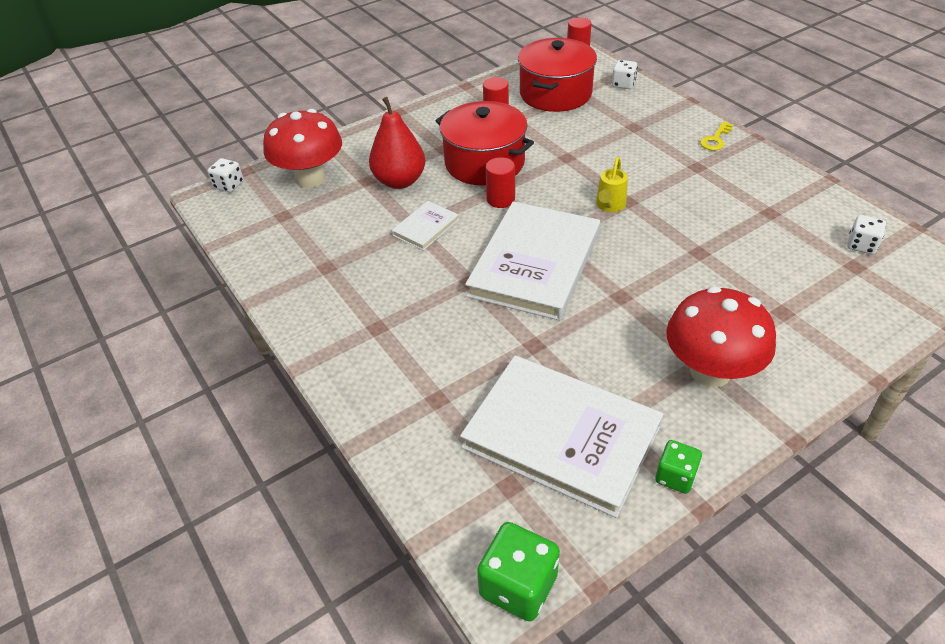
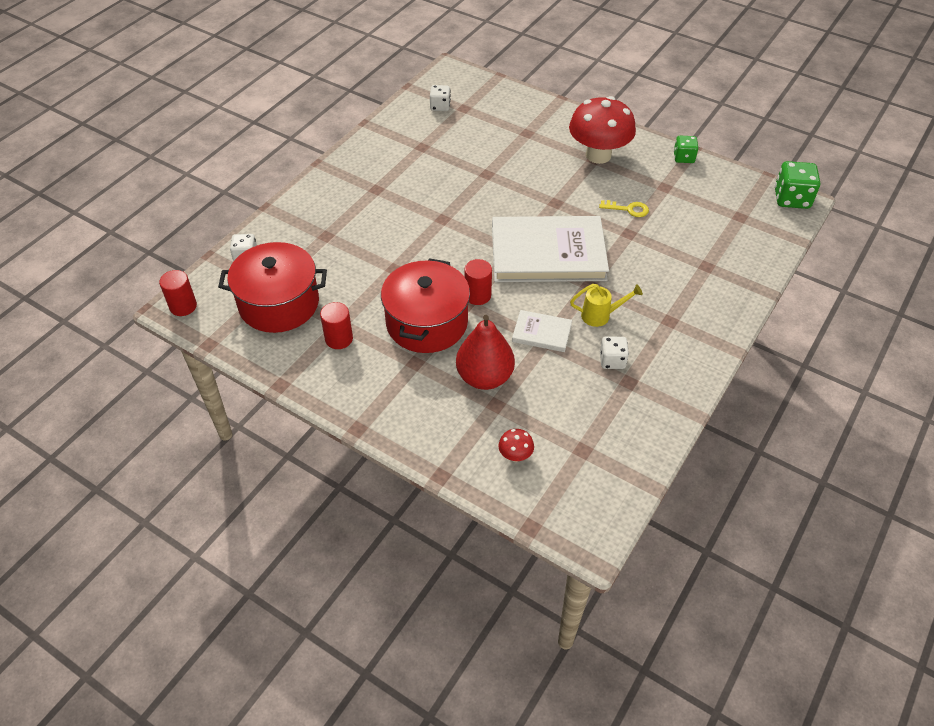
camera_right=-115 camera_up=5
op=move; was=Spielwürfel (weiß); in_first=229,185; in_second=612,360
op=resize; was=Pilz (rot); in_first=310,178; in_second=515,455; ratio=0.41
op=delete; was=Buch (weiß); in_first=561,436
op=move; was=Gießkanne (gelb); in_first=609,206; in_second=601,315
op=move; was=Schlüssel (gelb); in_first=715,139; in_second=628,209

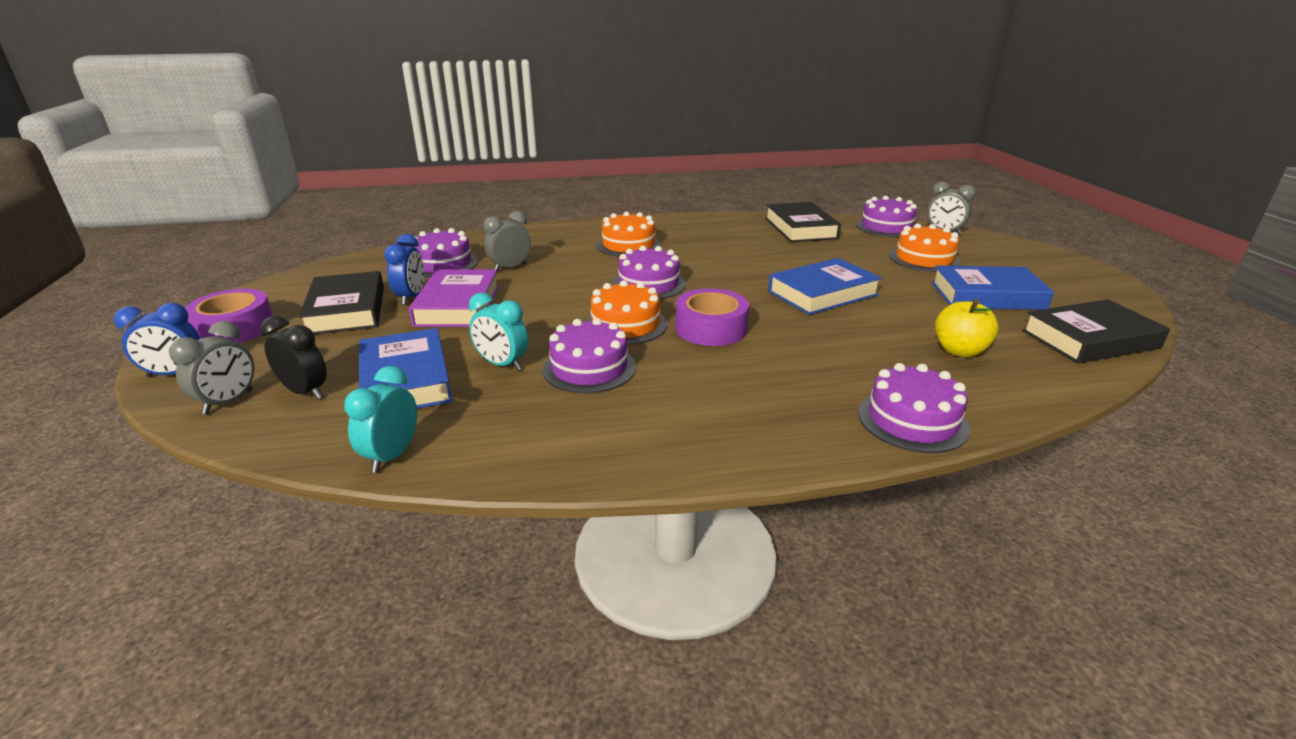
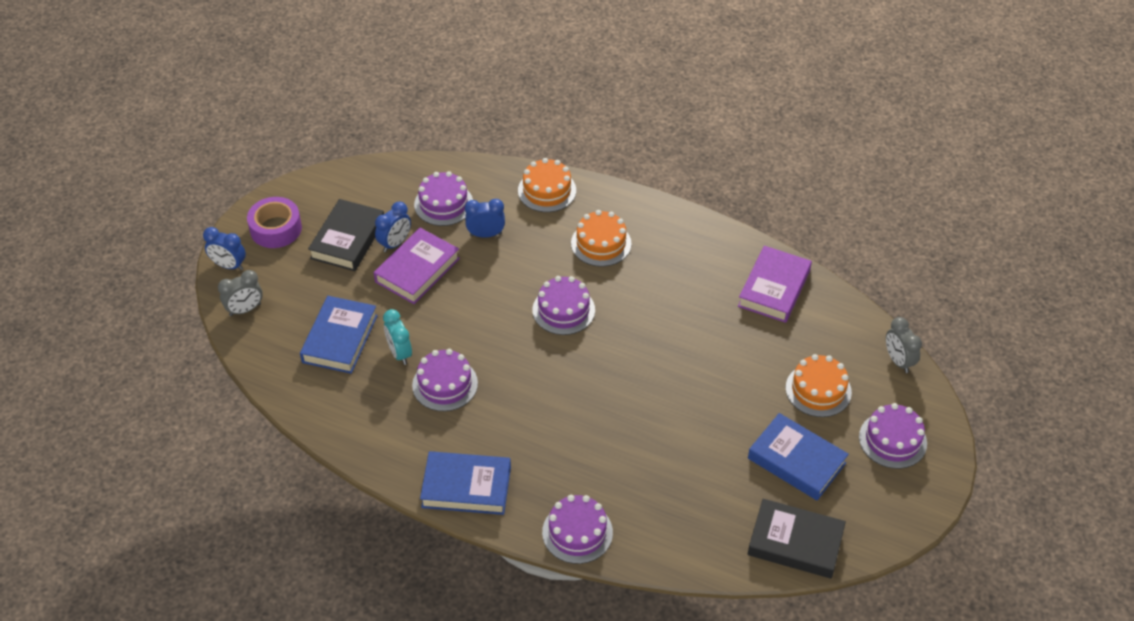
camera_right=35 camera_up=20
op=delete; was=Wecker (schwarz); in_first=305,392
op=delete; was=Wecker (türkis); in_first=392,456
op=recolor; was=Wecker (grau); now=Wecker (blau); in_first=510,268; in_second=486,234
op=move; was=Kuchen (orange); in_first=625,324; in_second=547,190
op=delete; was=Klebeband (lila); in_first=711,328
op=recolor; was=Buch (schwarz); now=Buch (lila); in_first=800,228; in_second=774,288
op=move; was=Buch (blau); in_first=822,293; in_second=466,487
op=move; was=Kuchen (lila); in_first=886,227; in_second=892,440
op=delete; was=Apfel (gelb); in_first=959,351

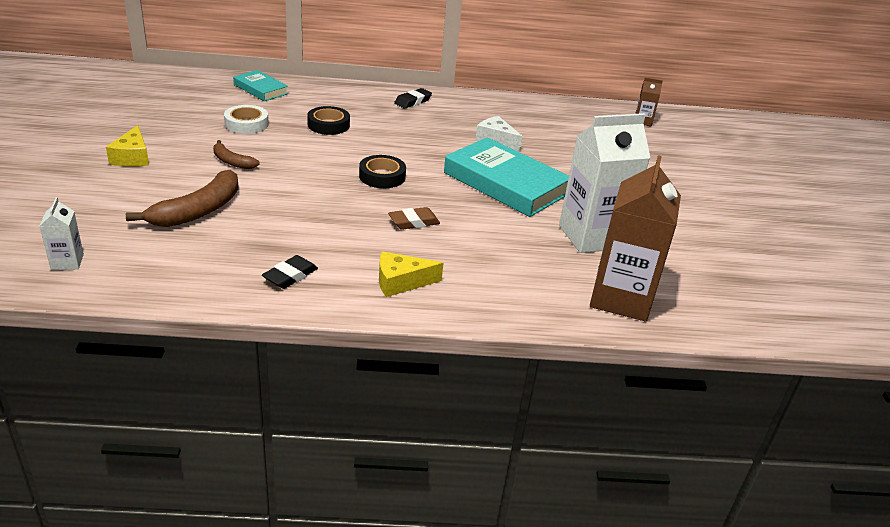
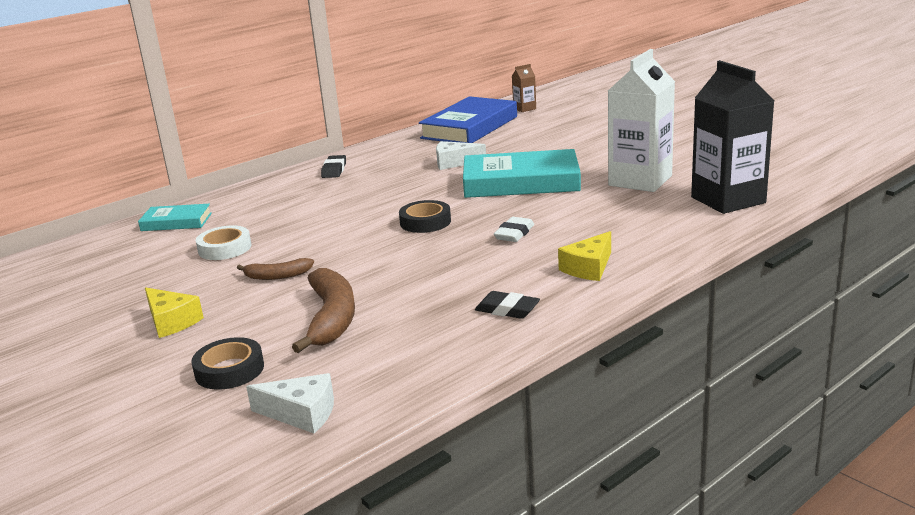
camera_right=-35 camera_up=-10
op=replace; was=Getränkekarton (weiß); now=Käse (weiß); in_first=67,262; in_second=301,414
op=rotate; was=Radiergummi (schwarz); in_first=290,276; in_second=507,310; clockwise=-60
op=move; was=Klebeband (schwarz); in_first=328,125; in_second=229,370
op=recolor; was=Radiergummi (braun); now=Radiergummi (weiß); in_first=414,222; in_second=514,234
op=recolor; was=Getränkekarton (braun); now=Getränkekarton (schwarz); in_first=621,298; in_second=728,200
op=insert; now=Buch (blau); in_second=469,127

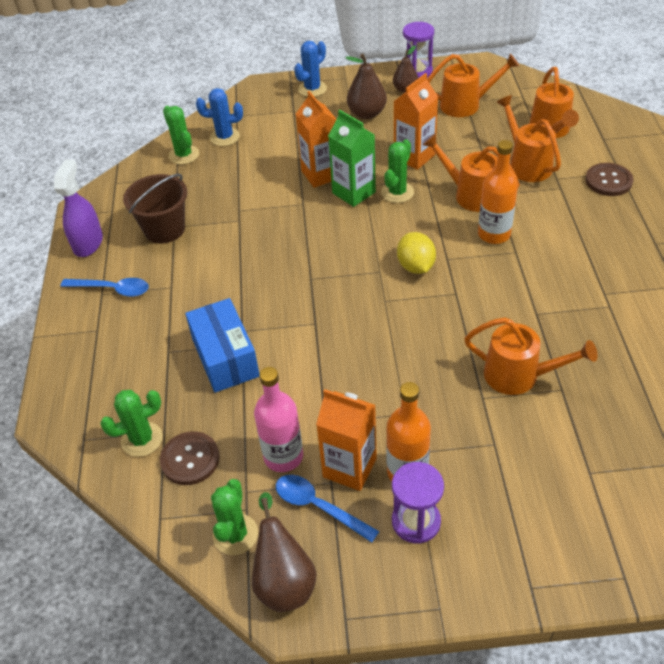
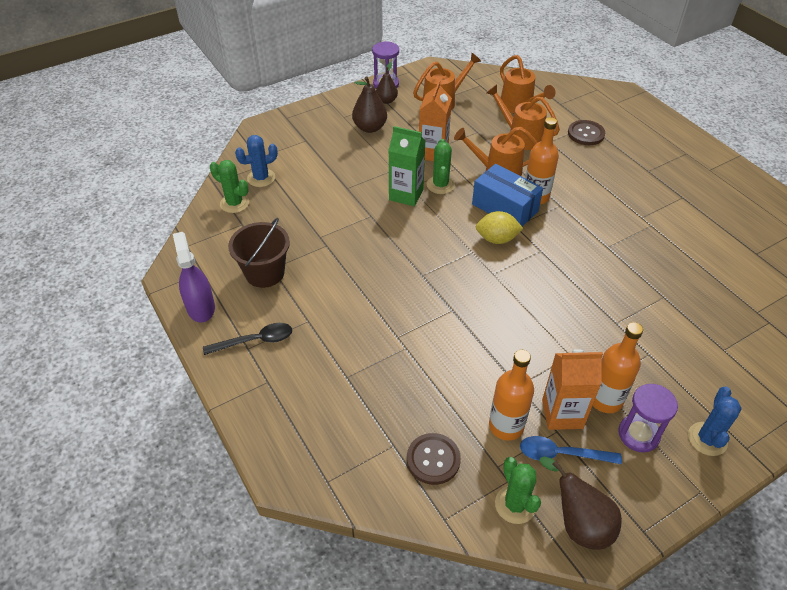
camera_right=-30 camera_up=0
op=recolor; was=Löffel (blau); now=Löffel (schwarz); in_first=112,289; in_second=255,341
op=delete; was=Kaktus (grün); in_first=142,439
op=move; was=Schachtel (blau); in_first=225,357; in_second=505,208
op=recolor; was=Flasche (rosa); now=Flasche (orange); in_first=283,456; in_second=506,426
op=move; was=Kaktus (blau); in_first=312,89; in_second=707,439
op=delete; was=Getränkekarton (orange); in_first=321,174
op=rotate; was=Zitrone (gelb); in_first=415,266; in_second=497,239; clockwise=-45
op=delete; was=Gießkanne (orange); in_first=520,376

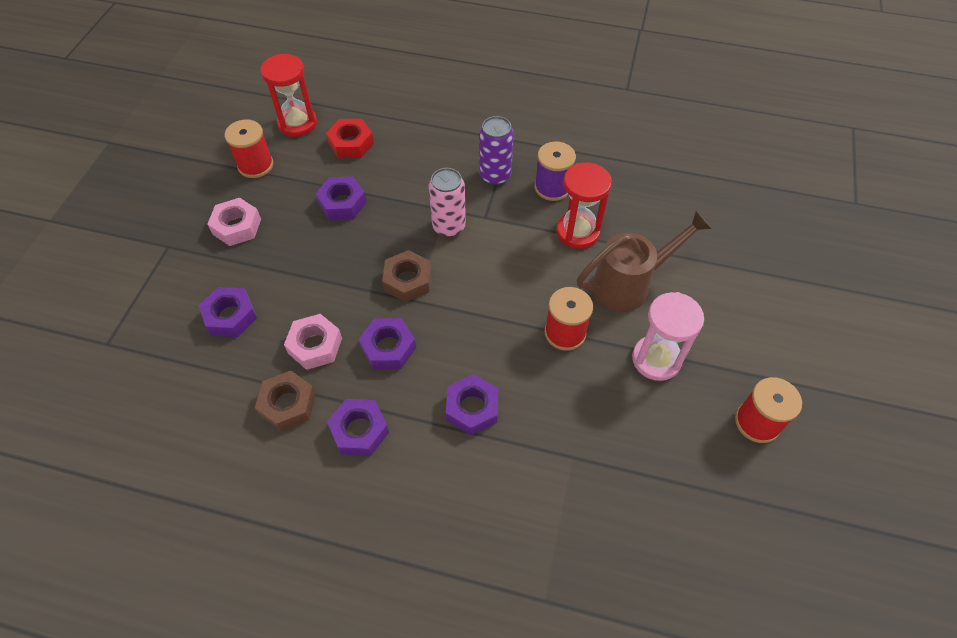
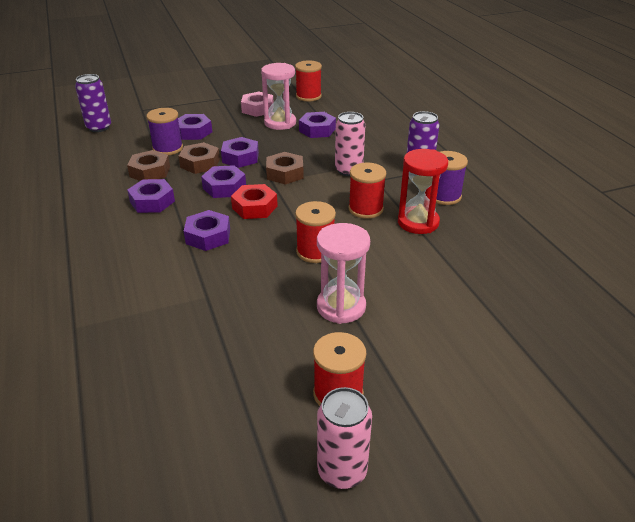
camera_right=55 camera_up=-20
op=delete; was=Sanduhr (rot); in_first=297,123
op=recolor; was=Sechskantmutter (rosa); now=Sechskantmutter (braun); in_first=315,345; in_second=200,163
op=move; was=Sechskantmutter (rot); in_first=351,143; in_second=254,207
op=delete; was=Gießkanne (braun); in_first=629,284
op=insert; now=Dose (lila); in_second=99,127
op=insert; now=Garnrolle (lila); in_second=168,148
op=insert; now=Sechskantmutter (lila); in_second=240,157
op=insert; now=Sanduhr (rosa); in_second=280,123
op=insert; now=Dose (rosa); in_second=342,471
op=insert; now=Garnrolle (rot); in_second=365,209

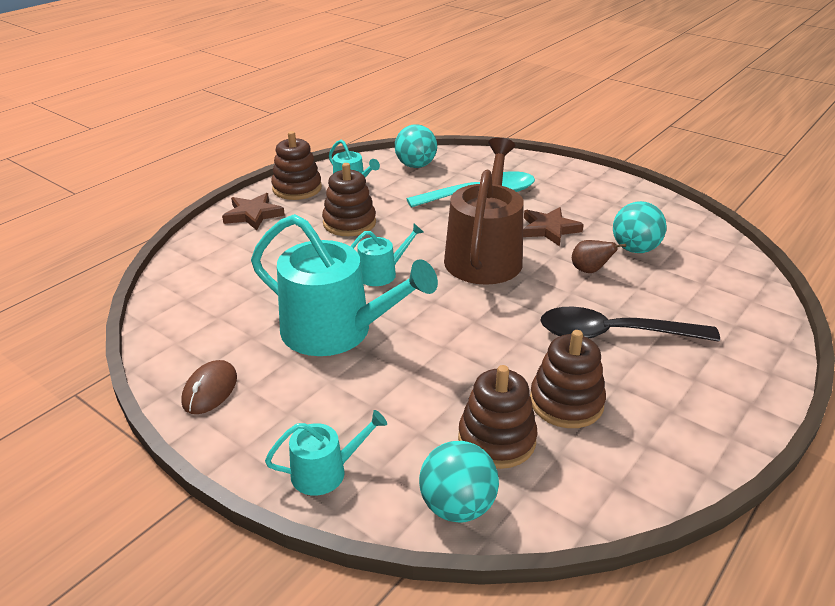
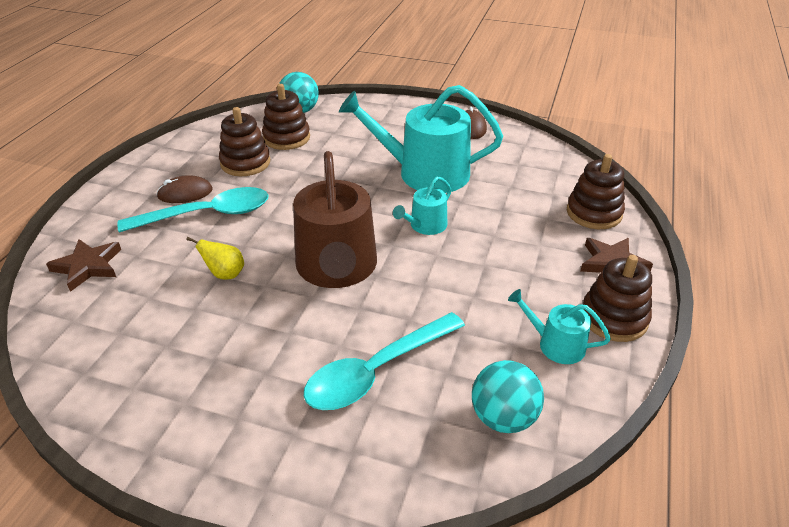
camera_right=160 camera_up=5
op=delete; was=Gießkanne (türkis); in_first=326,472
op=move; was=Stapelspielzeug (braun); in_first=349,223; in_second=594,213
op=move; was=Stern (braun); in_first=549,229; in_second=88,266
op=recolor; was=Löffel (schwarz); now=Löffel (türkis); in_first=614,334; in_second=207,215
op=recolor; was=Birne (braun); now=Birne (gelb); in_first=590,271; in_second=225,274
op=delete; was=Ball (türkis); in_first=634,249
op=insert; now=Computermaus (braun); in_second=185,193

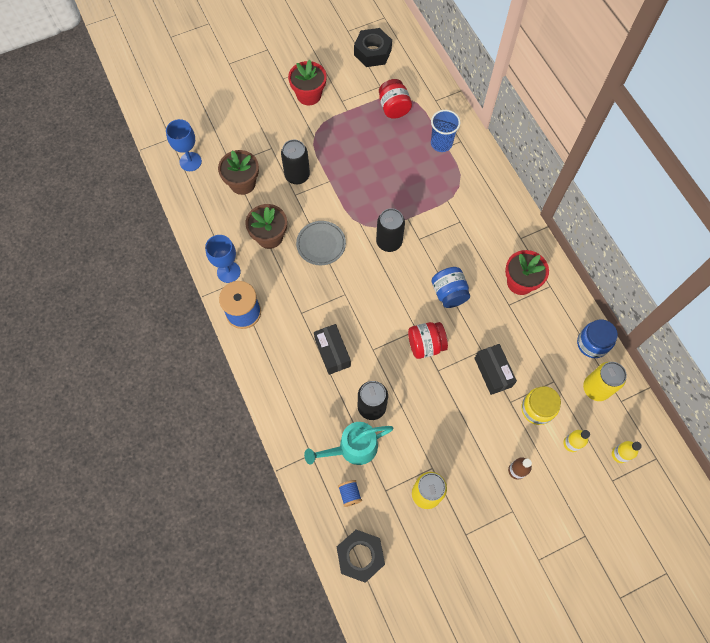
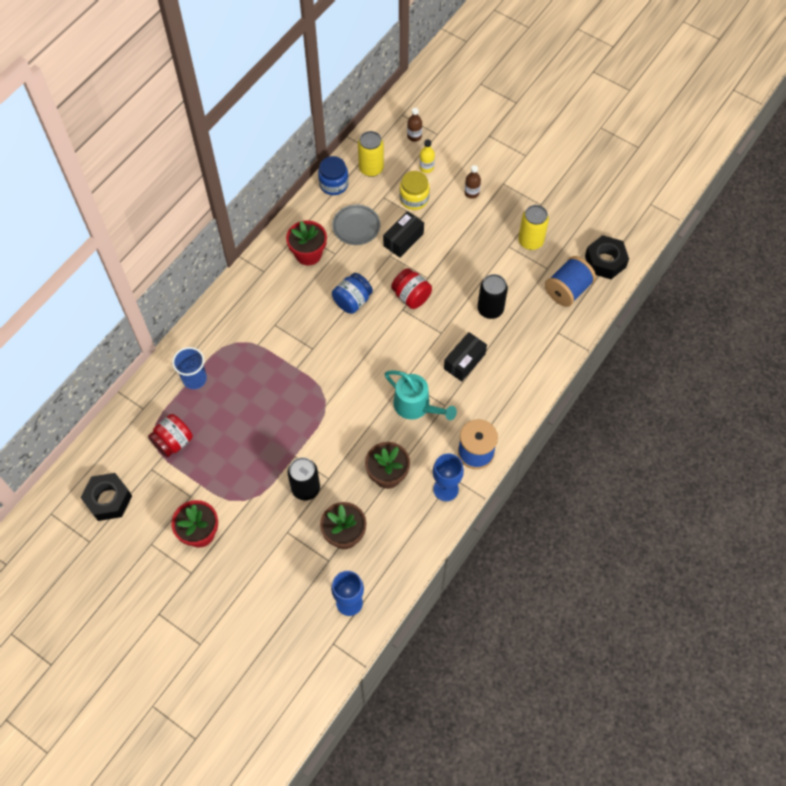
camera_right=-120 camera_up=-5
op=move; was=Teller (grau); in_first=321,244; in_second=356,226
op=move; was=Gießkanne (türkis); in_first=352,448; in_second=416,406
op=resize; was=Garnrolle (blau); in_first=350,494; in_second=567,290; ratio=2.04
op=delete; was=Dose (schwarz); in_first=389,242
op=recolor; was=Flasche (gelb); now=Flasche (braun); in_first=619,454; in_second=414,136

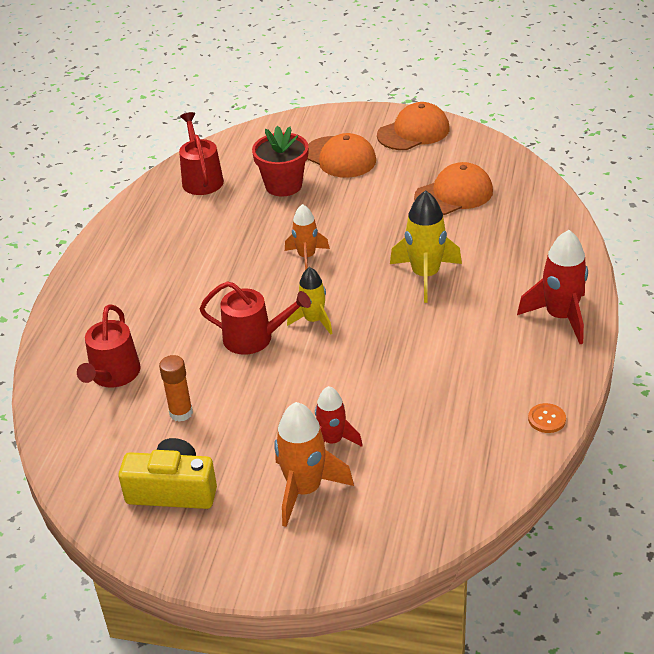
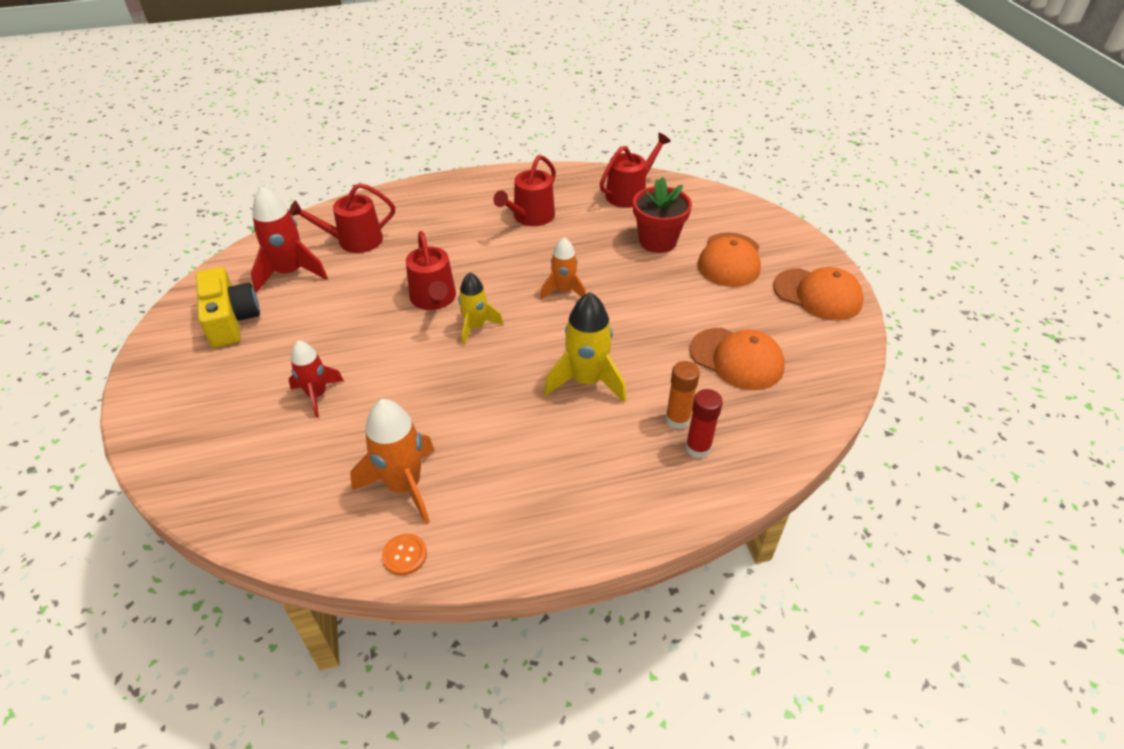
camera_right=60 camera_up=5
op=move; was=Klebestift (orange); in_first=181,413; in_second=677,419
op=move; was=Rakete (orange); in_first=305,490; in_second=404,485
op=move; was=Rakete (rot); in_first=560,317; in_second=290,273
op=insert; now=Gießkanne (rot); in_second=530,217
op=insert; now=Klebestift (rot); in_second=698,448

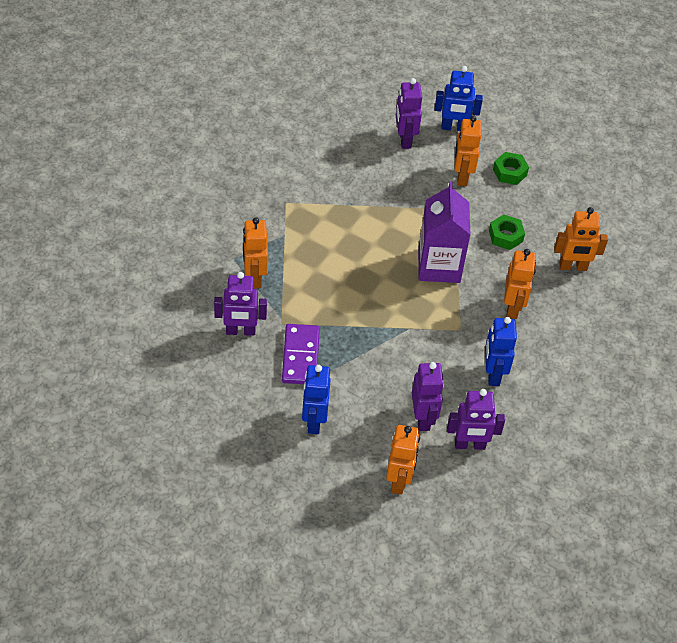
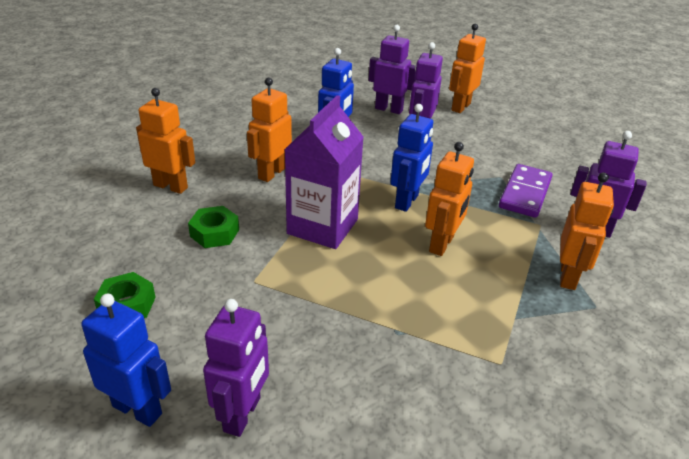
camera_right=-155 camera_up=-15
op=move; was=Roboter (blau); in_first=314,421; in_second=407,202
op=move; was=Roboter (orange); in_first=462,176; in_second=442,244

